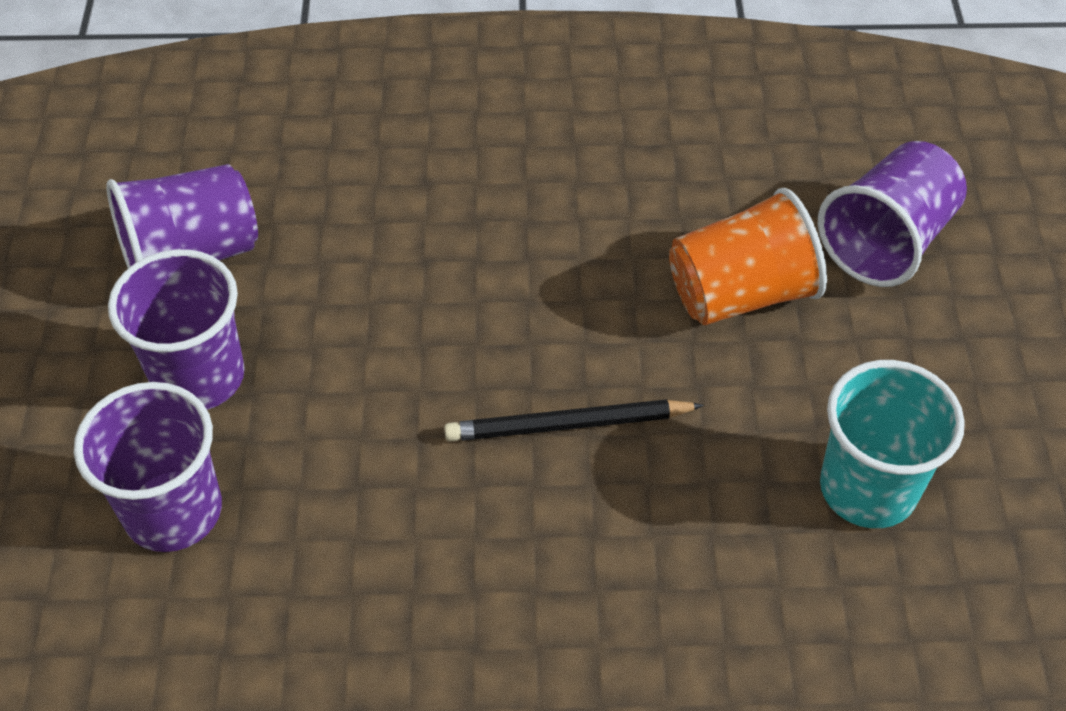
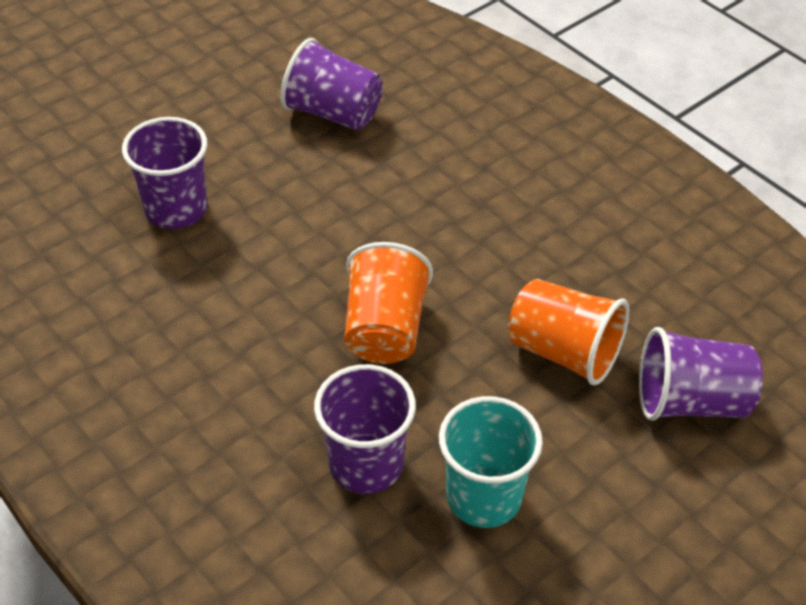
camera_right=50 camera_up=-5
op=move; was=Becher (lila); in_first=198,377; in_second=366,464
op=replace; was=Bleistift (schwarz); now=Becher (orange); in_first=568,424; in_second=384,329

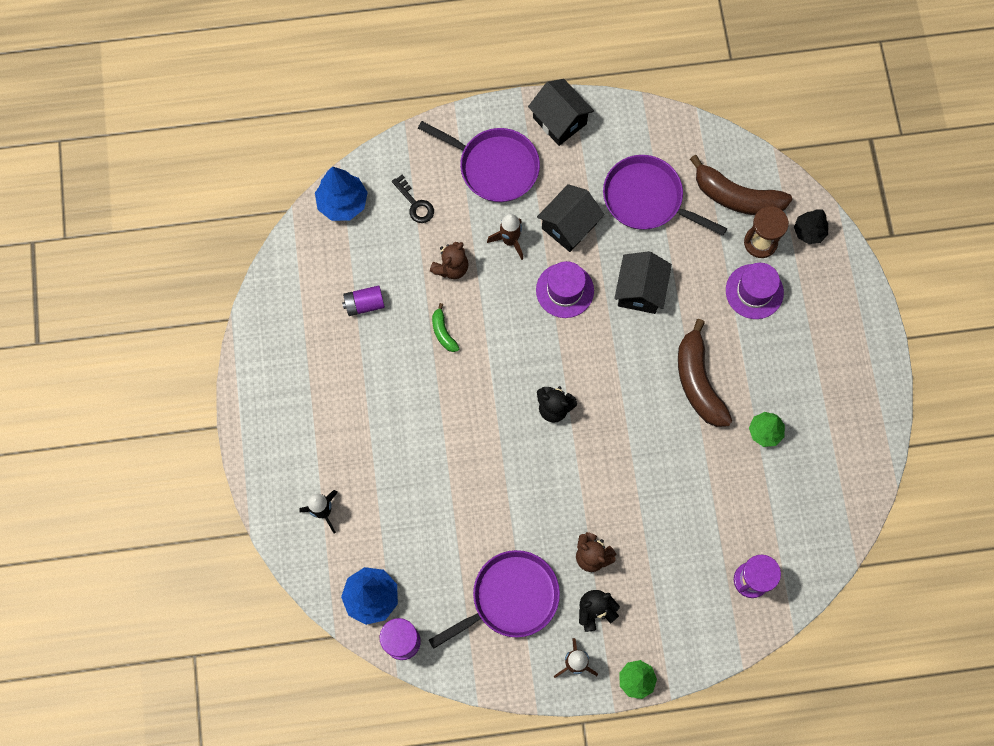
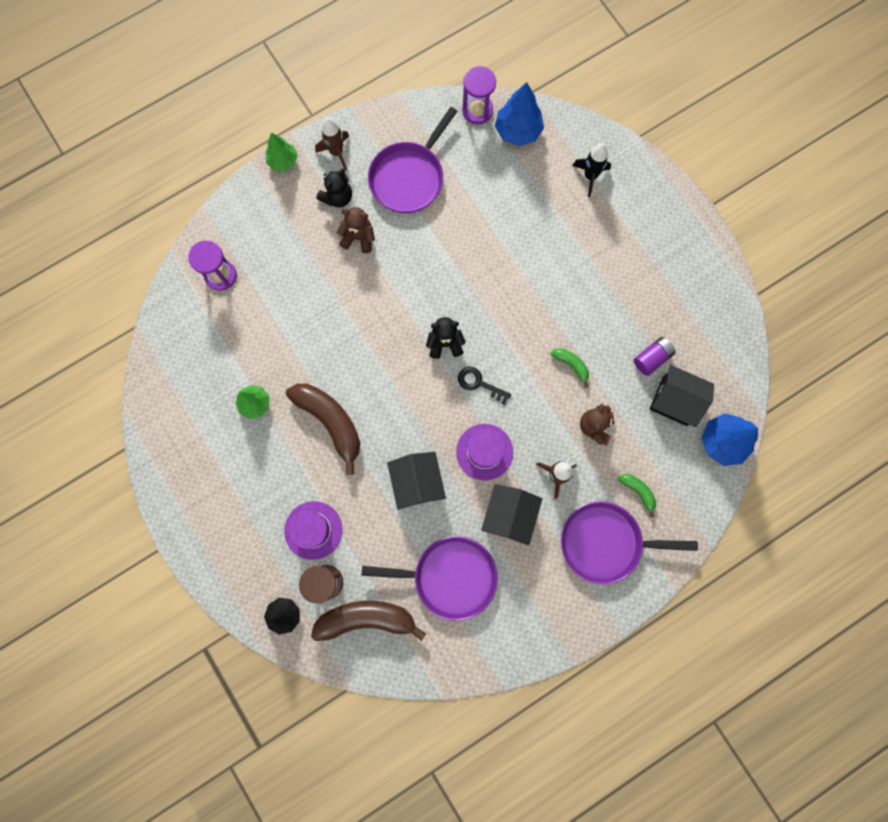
camera_right=155 camera_up=5
op=move; was=Schlüssel (schwarz); in_first=415,203; in_second=479,383
op=move; was=Haus (schwarz); in_first=559,121; in_second=674,401
op=insert; now=Banane (grün); in_second=638,491

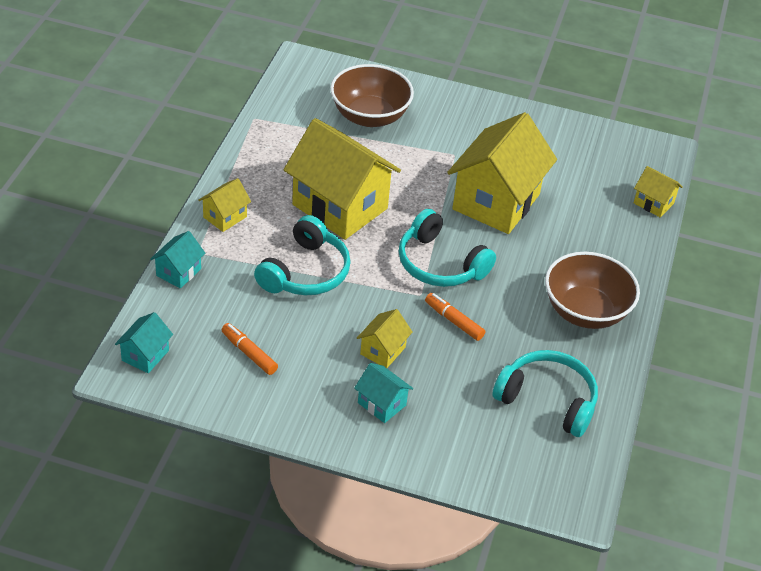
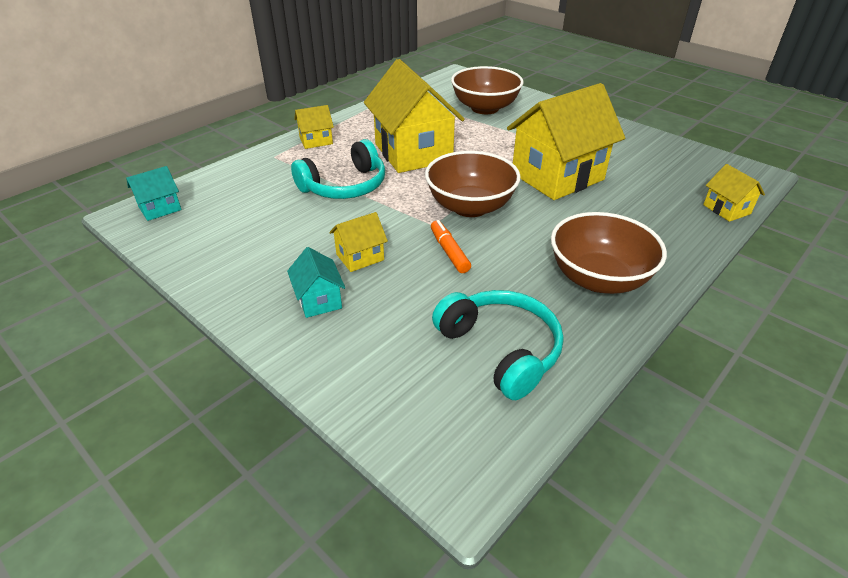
camera_right=30 camera_up=-5
op=delete; was=Haus (türkis); in_first=178,272
op=delete; was=Filzstift (orange); in_first=249,353
op=replace; was=Kopfhörer (türkis); now=Schüssel (braun); in_first=440,264; in_second=470,207

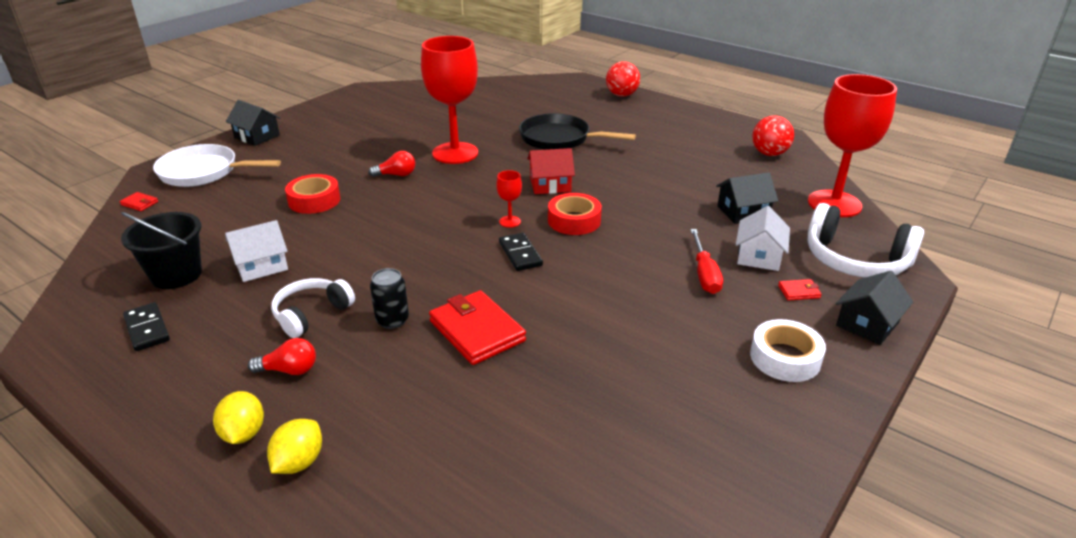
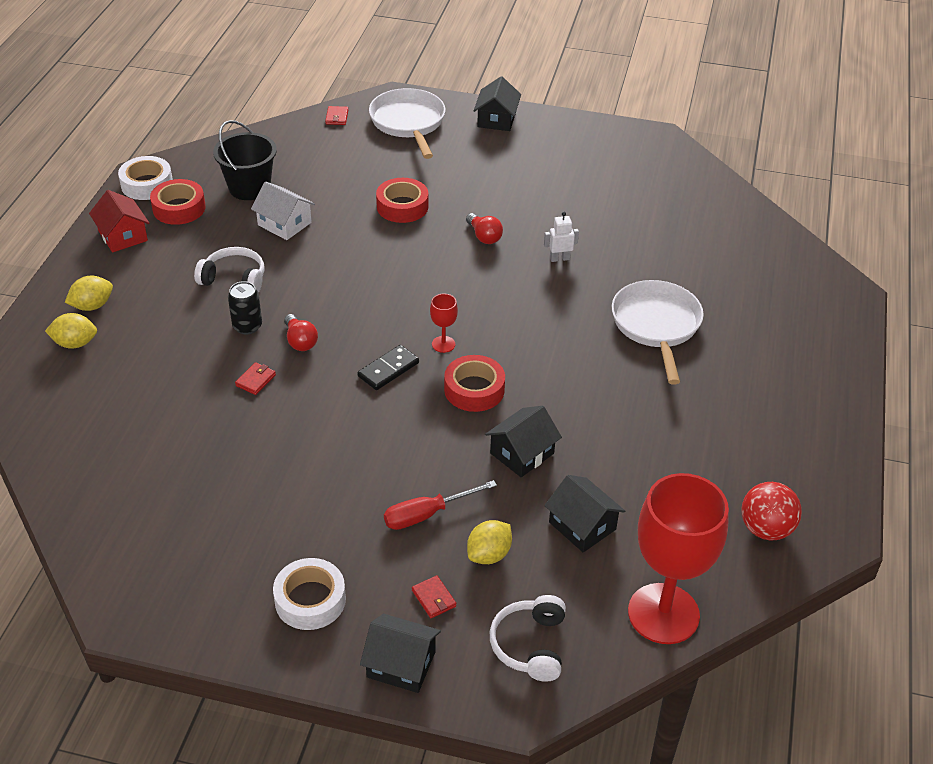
camera_right=65 camera_up=10
op=replace; was=Dominostein (schwarz); now=Klebeband (rot); in_first=147,329; in_second=179,208
op=move; was=Glühbirne (rot); in_first=289,370; in_second=300,341
op=replace; was=Kelch (rot); now=Roboter (weiß); in_first=455,153; in_second=559,258
op=resize; was=Geldbörse (rot); in_first=477,331; in_second=255,380; ratio=0.44
op=recolor; was=Pfanne (schwarz); now=Pfanne (weiß); in_first=559,139; in_second=656,326
op=move; was=Haus (rot); in_first=550,185; in_second=123,236
op=delete; was=Ball (rot); in_first=622,95
op=replace; was=Haus (weiß); now=Zitrone (gelb); in_first=759,256; in_second=489,554
op=resize; was=Kopfhörer (weiß); in_first=855,260; in_second=530,645; ratio=0.64
op=insert; now=Klebeband (weiß); in_second=147,184
op=insert; now=Haus (schwarz); in_second=522,453

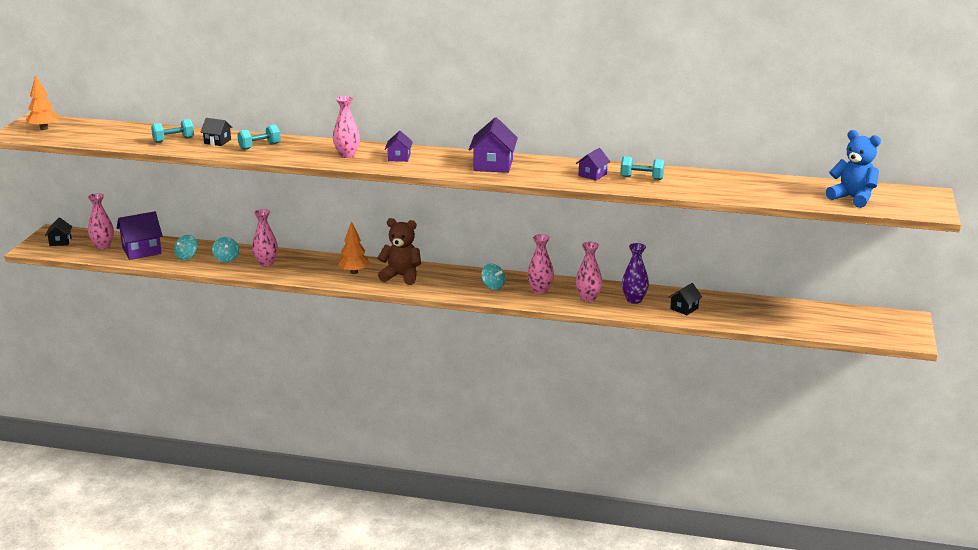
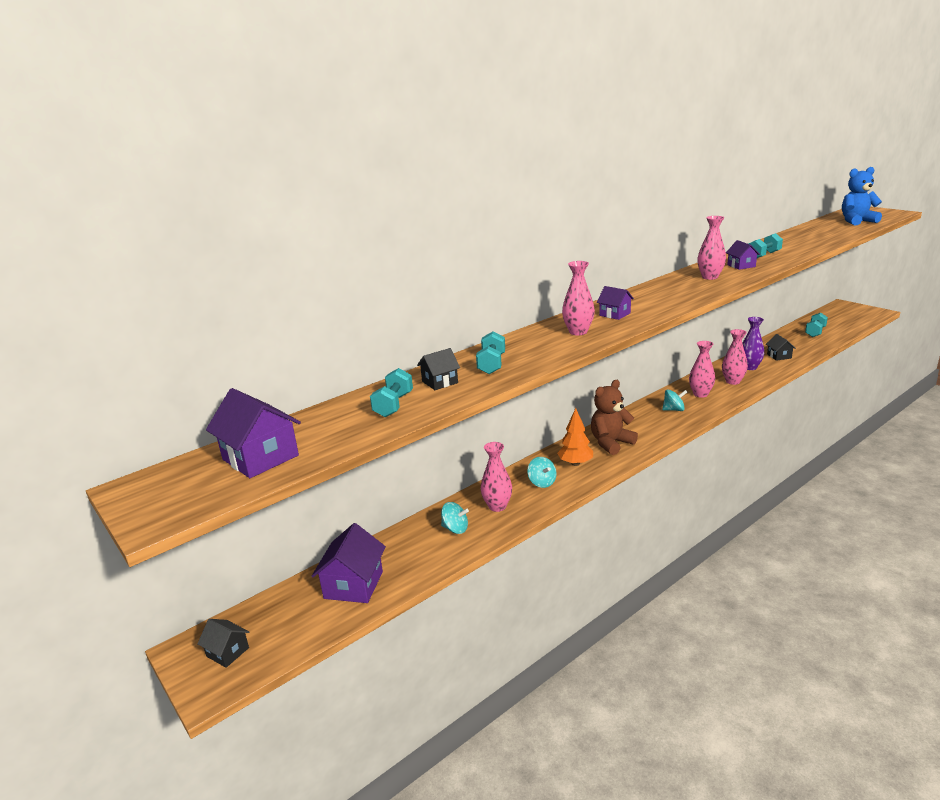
camera_right=-50 camera_up=0
op=delete; was=Baum (orange); in_first=44,128
op=move; was=Vase (rosa); in_first=103,246; in_second=710,277
op=move; was=Kreisel (türkis); in_first=187,257; in_second=542,482
op=move; was=Haus (lila); in_first=493,165; in_second=260,457
op=insert; now=Hantel (türkis); in_second=815,332

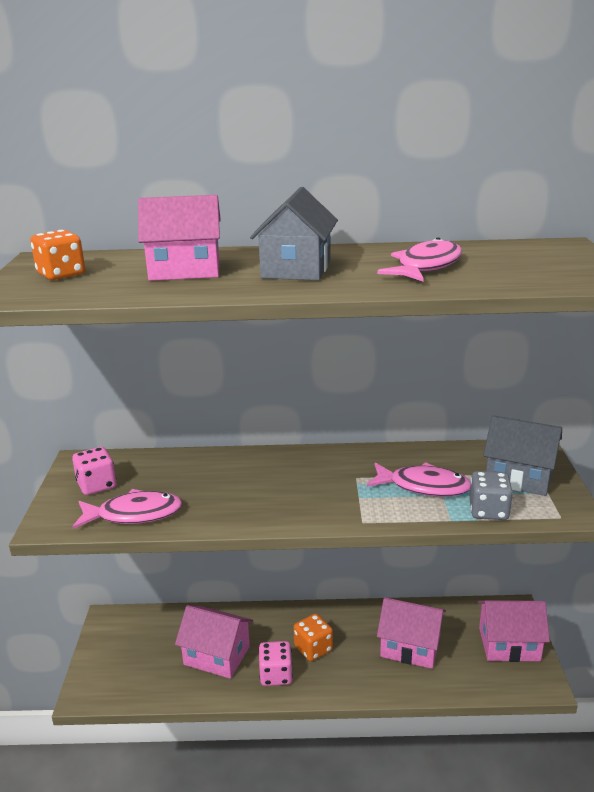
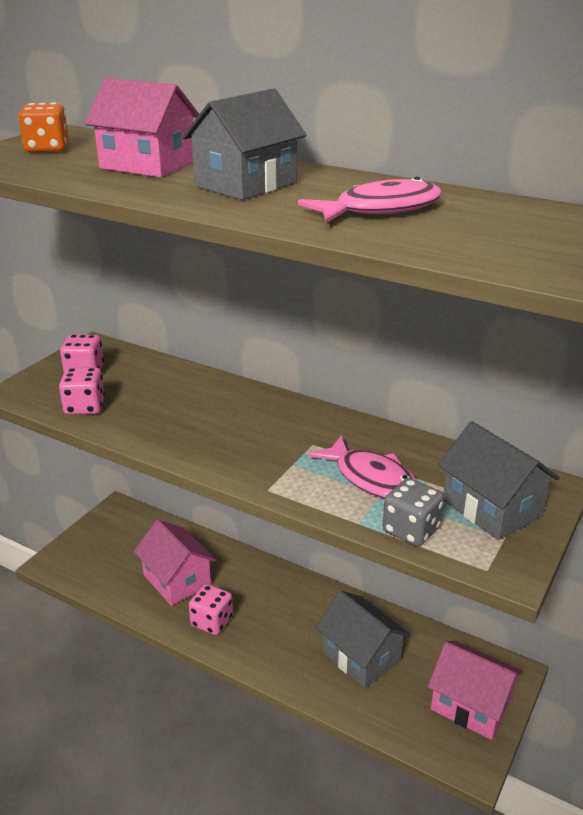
camera_right=30 camera_up=5
op=replace; was=Fisch (rosa); now=Spielwürfel (rosa); in_first=134,514; in_second=85,407
op=delete; was=Spielwürfel (orange); in_first=313,648
op=recolor; was=Haus (rosa); now=Haus (grau); in_first=410,646; in_second=361,656

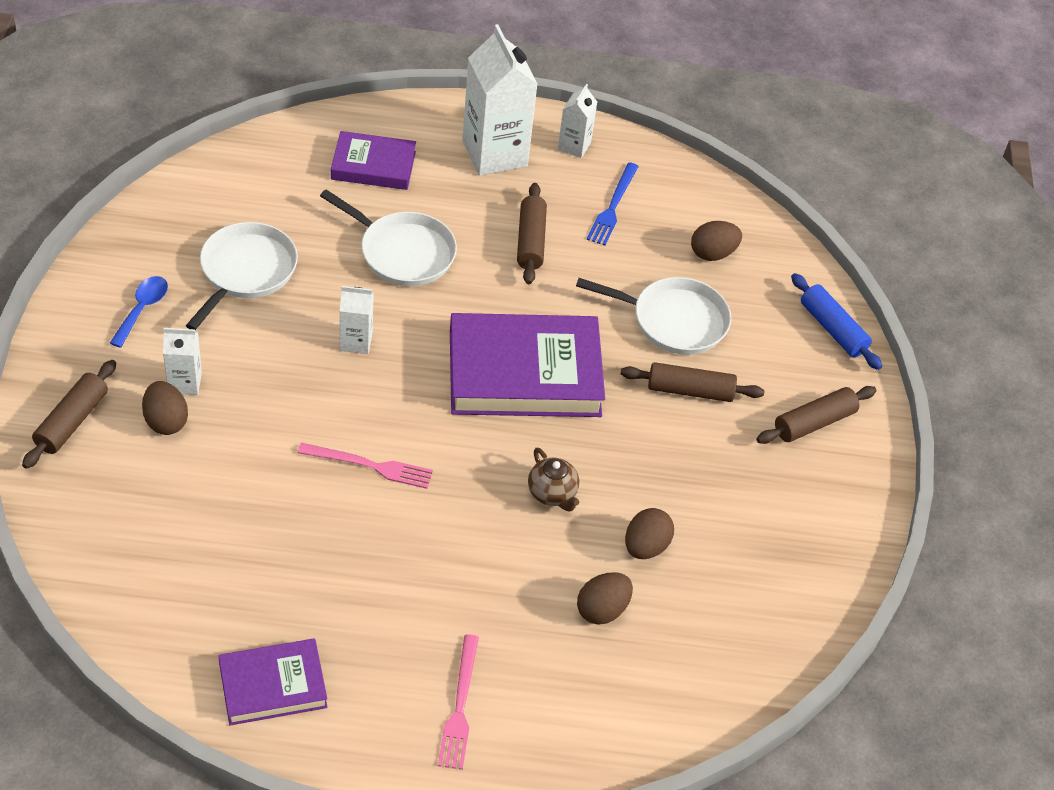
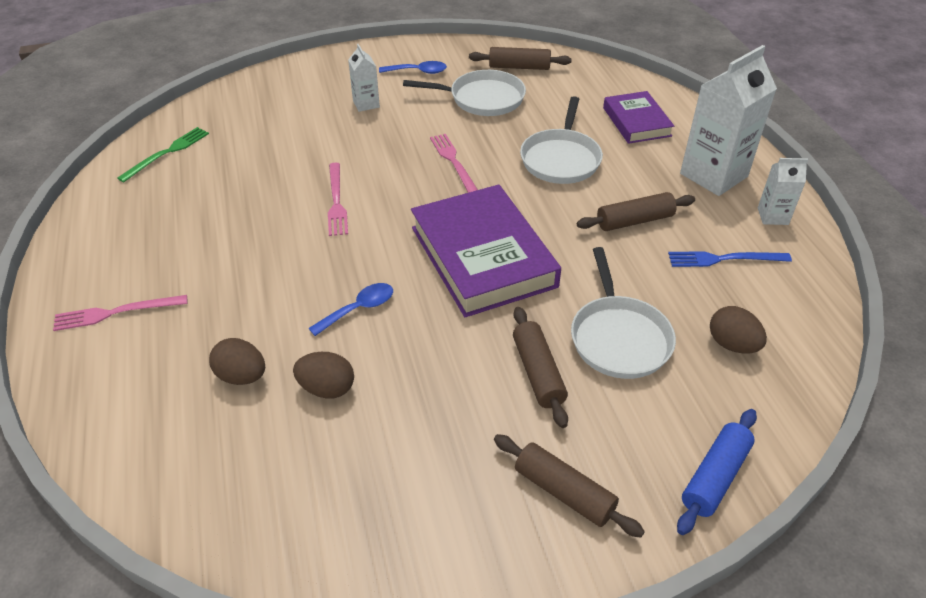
camera_right=75 camera_up=-5
op=move; was=Nudelholz (braun); in_first=71,421; in_second=519,67
op=delete; was=Ei (braun); in_first=166,421
op=delete; was=Buch (lila); in_first=273,685
op=replace; was=Getränkekarton (weiß); now=Gabel (rosa); in_first=356,341; in_second=453,162
op=replace; was=Teekanne (braun); now=Löffel (blau); in_first=552,494; in_second=359,309
op=insert; now=Gabel (grün); in_second=167,153

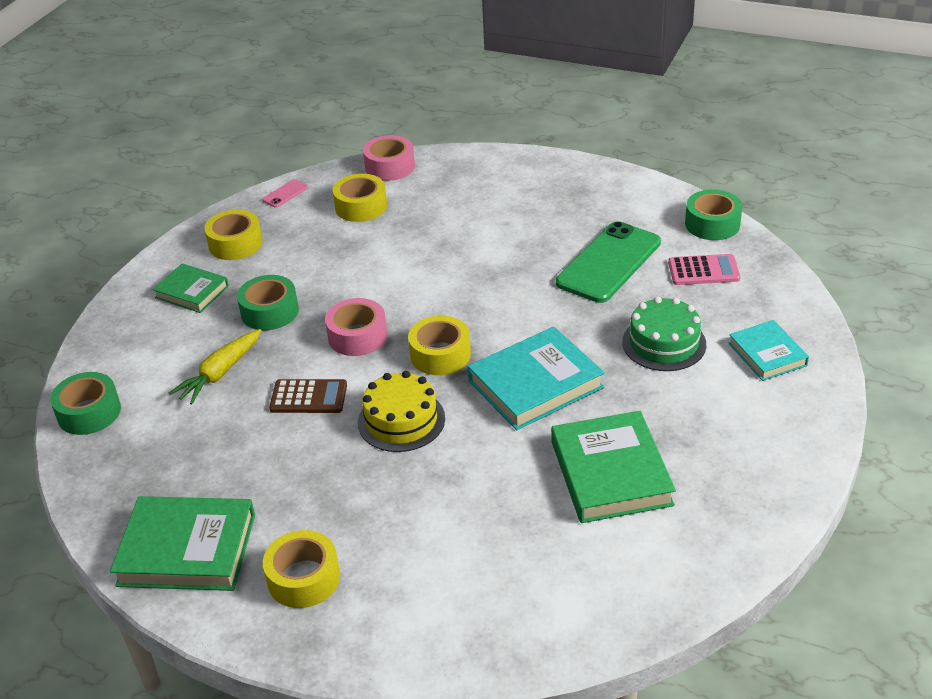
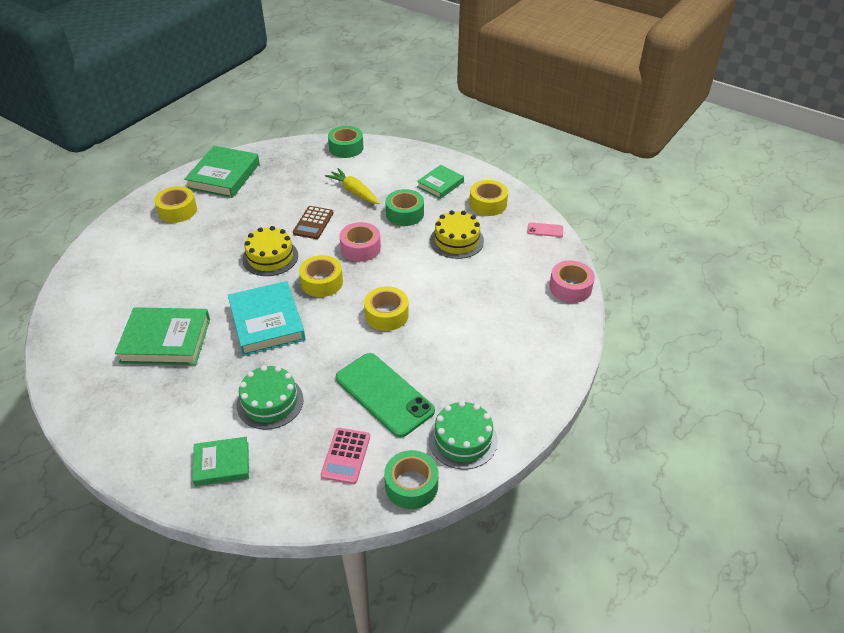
camera_right=100 camera_up=5
op=rotate; was=Handy (rosa); in_first=285,194; in_second=545,230; clockwise=-45
op=move; was=Klebeband (gelb); in_first=361,206; in_second=386,315
op=recolor; was=Buch (türkis); now=Buch (grün); in_first=767,354; in_second=222,464
op=insert; now=Kuchen (grün); in_second=463,439
op=insert; now=Kuchen (gelb); in_second=457,240

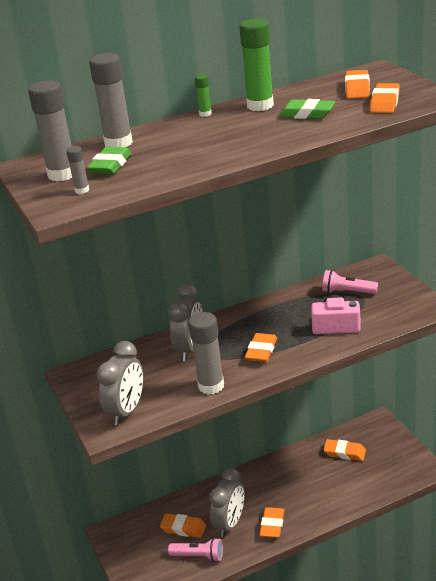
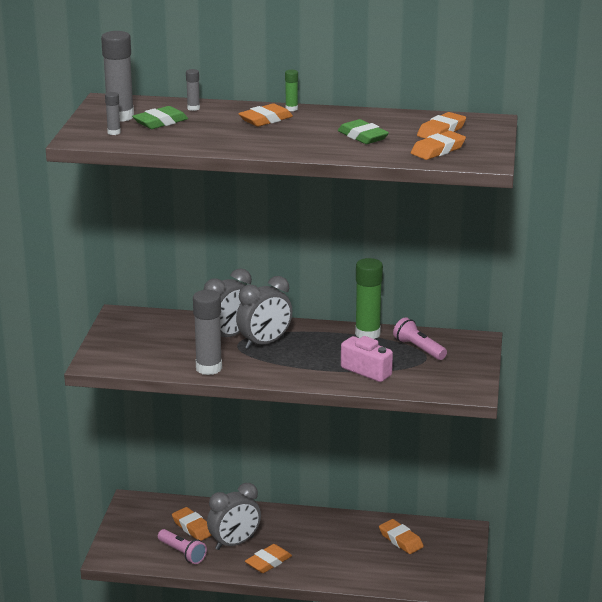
camera_right=30 camera_up=-5
op=resize; was=Klebestift (grau); in_first=118,143; in_second=193,108; ratio=0.47
op=move; was=Wecker (grau); in_first=126,411; in_second=264,343
op=move; was=Klebestift (grün); in_first=260,106; in_second=367,334
op=move; was=Radiergummi (orange); in_first=261,351; in_second=265,120

